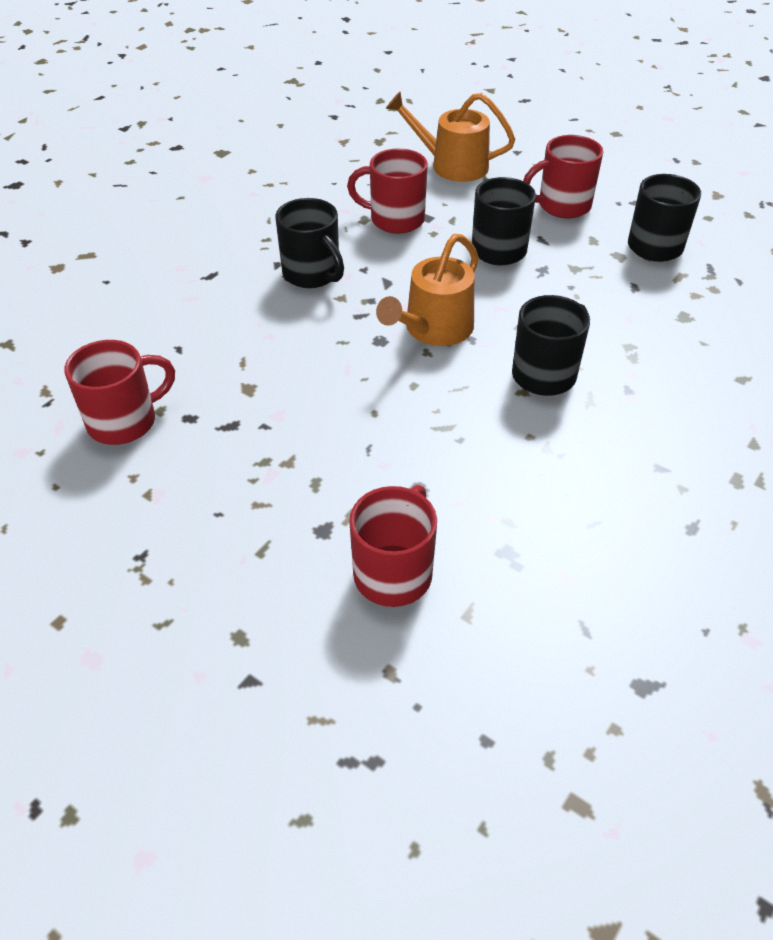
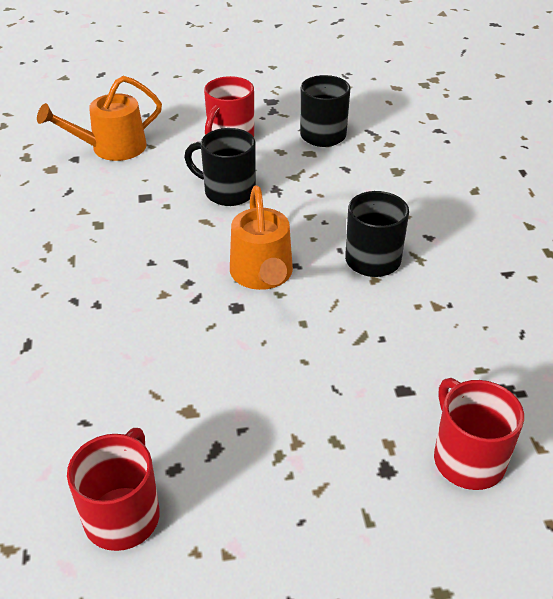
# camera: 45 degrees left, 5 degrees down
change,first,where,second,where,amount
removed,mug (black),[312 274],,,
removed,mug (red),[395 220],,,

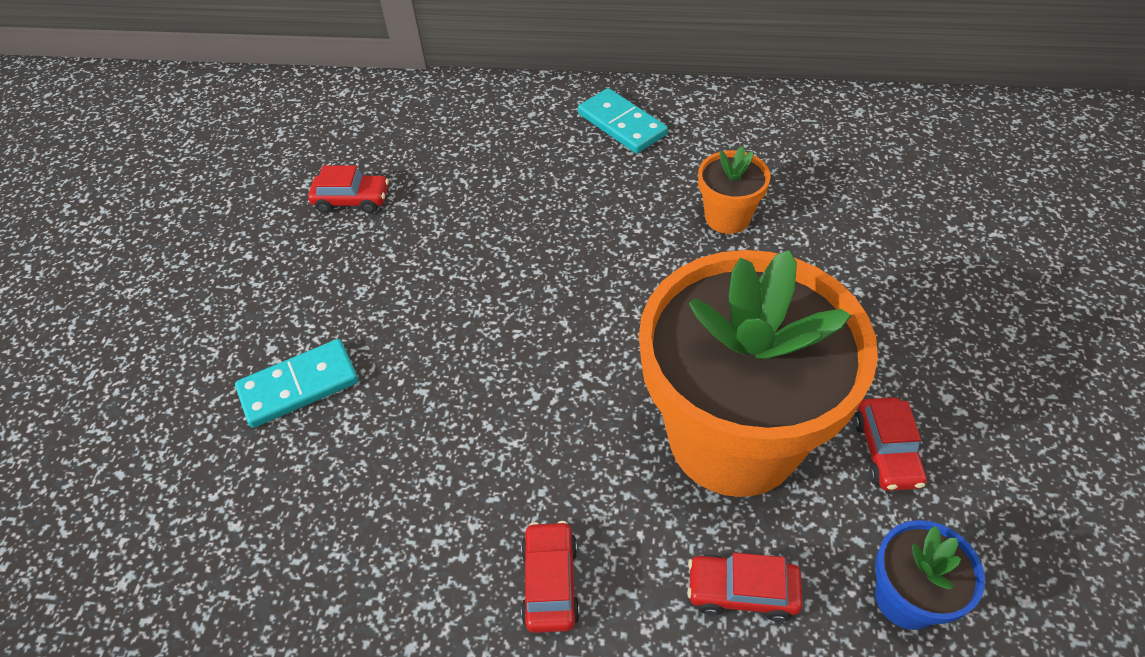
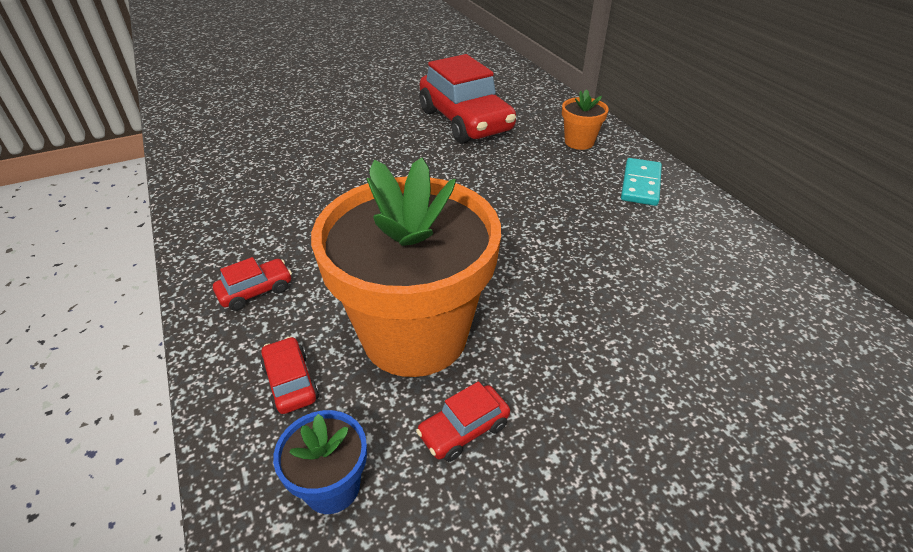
# camera: 55 degrees right, 10 degrees down
change,first,where,second,where,amount
resized,car (red),[352 200],,[465 121],x2.38
moved,flower pot (orange),[727 217],,[579 142],
removed,domino (turquoise),[299 385],,,

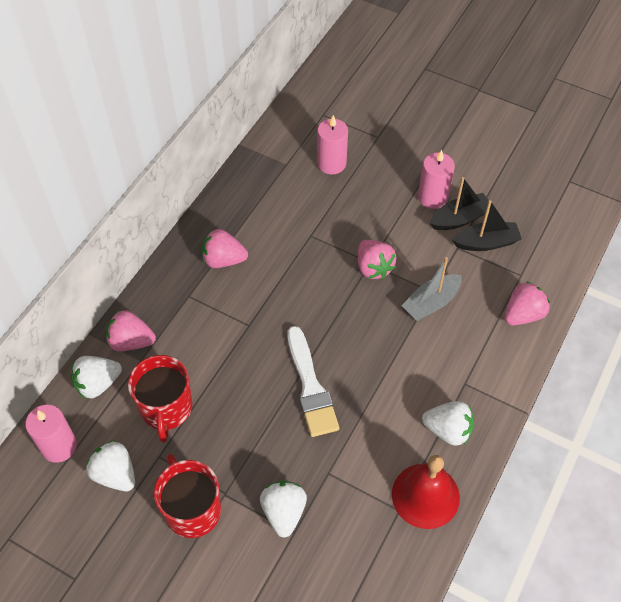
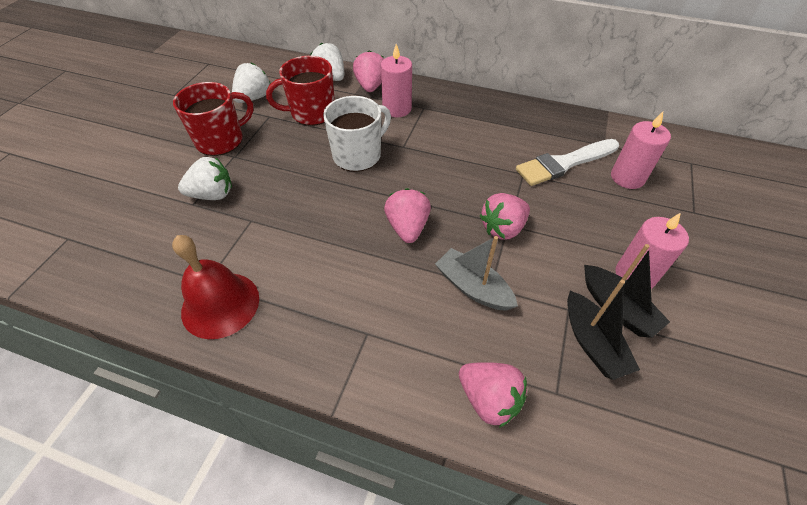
# camera: 80 degrees right, 5 degrees down
change,first,where,second,where,amount
added,,,mug (white),[358 155],
moved,candle (pink),[59 446],,[397 109],
moved,strawberry (pink),[223 260],,[407 227],
moved,brush (white),[310 387],,[564 163],
removed,strawberry (white),[448 430],,,

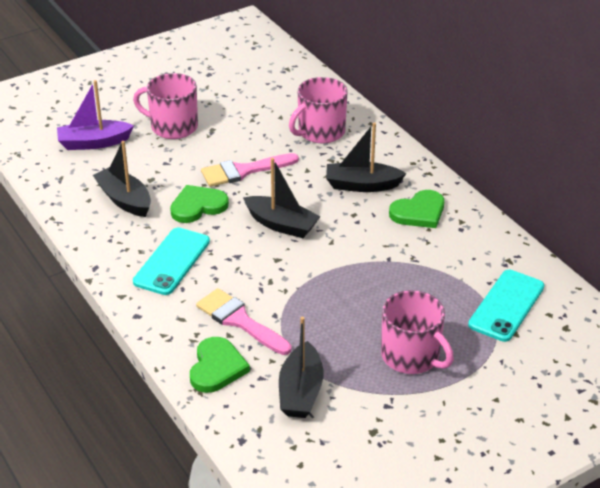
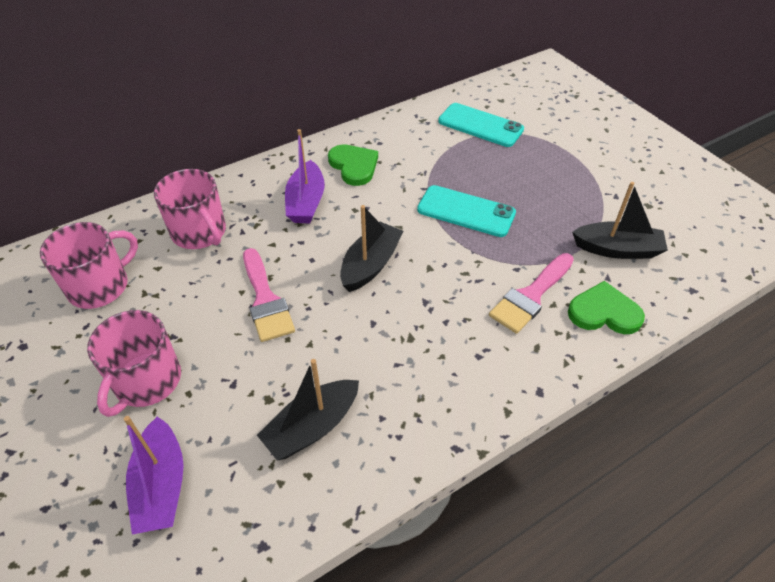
# camera: 90 degrees left, 10 degrees up
change,first,where,second,where,amount
moved,mug (pink),[411 356],,[100 286],
recoloured,boat (black),[362 185],boat (purple),[306 202],
moved,phone (turquoise),[172 261],,[466 211],
removed,heart (green),[198 206],,,

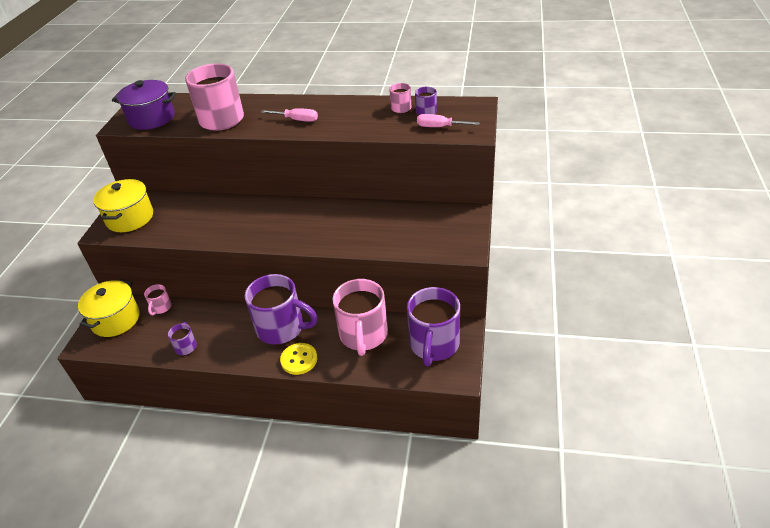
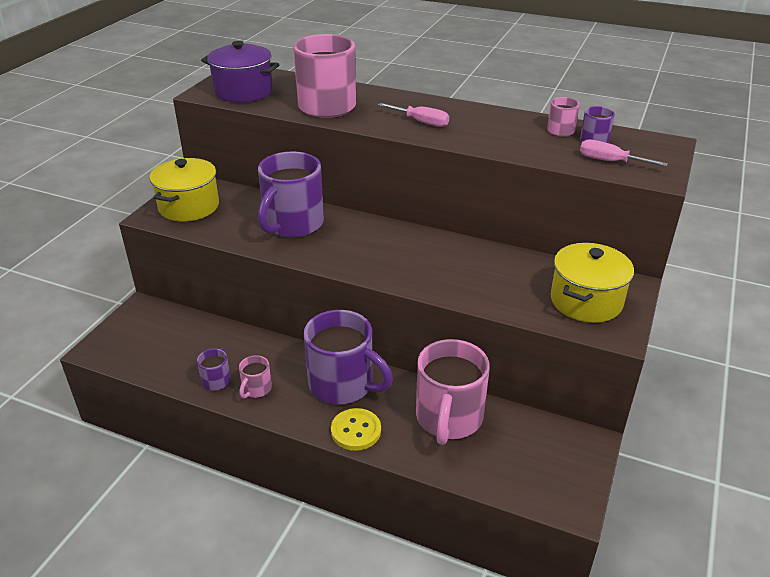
# camera: 10 degrees right, 5 degrees down
change,first,where,second,where,amount
moved,mug (pink),[161 307],,[256 389],
moved,mug (purple),[434 345],,[292 224],
moved,pot (yellow),[116 319],,[586 301],

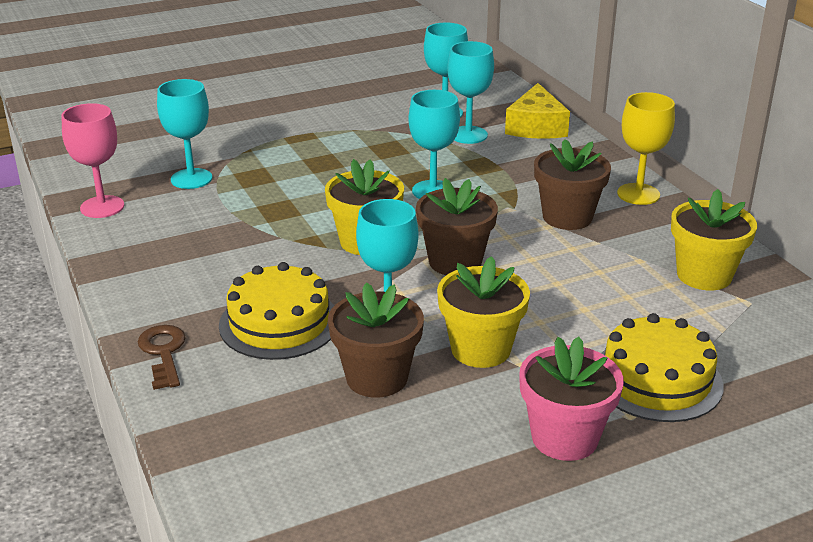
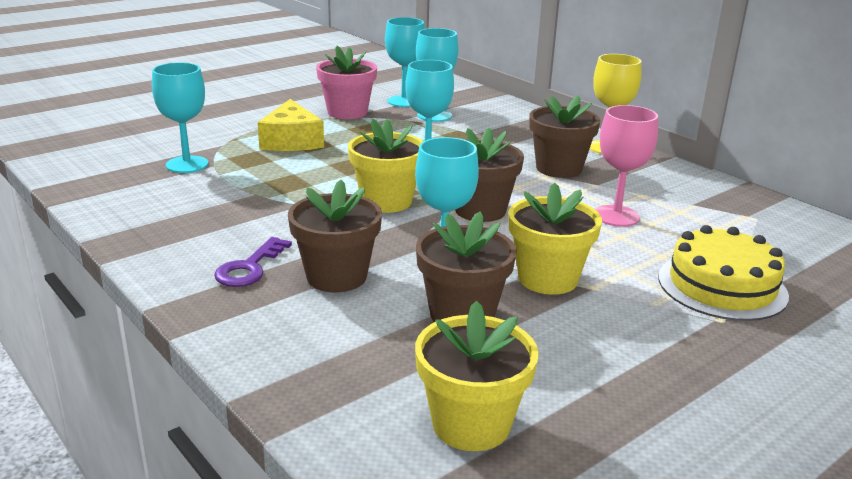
# camera: 15 degrees left, 5 degrees down
change,first,where,second,where,amount
added,,,key (purple),[249 267],
moved,cheese (yellow),[536 127],,[291 141],
replaced,cake (yellow),[279 323],flower pot (brown),[336 276],
moved,flower pot (pink),[564 438],,[347 112],
moved,flower pot (yellow),[704 275],,[471 424],
moved,goblet (pink),[102 207],,[616 216],
removed,key (brown),[163 353],,,

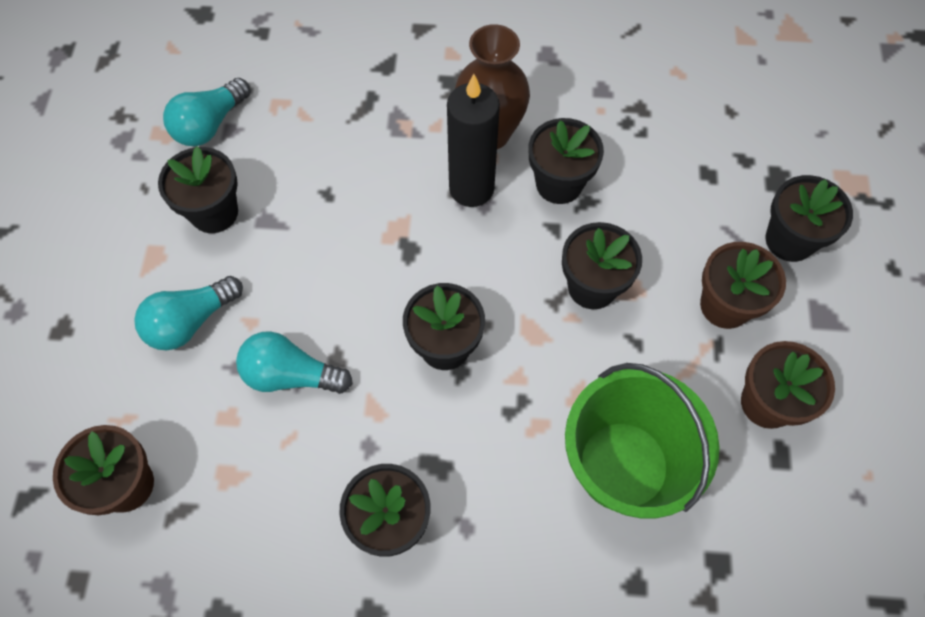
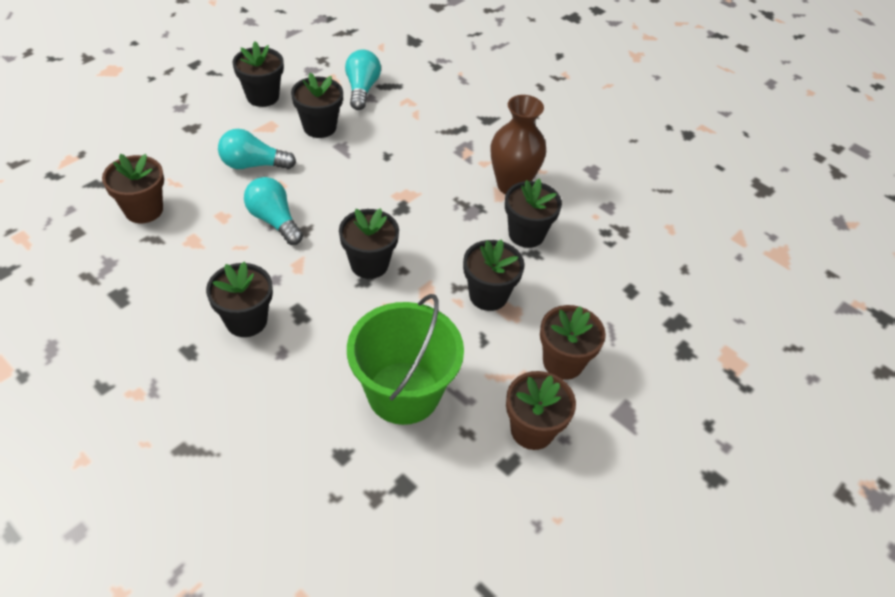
# camera: 35 degrees right, 15 degrees down
change,first,where,second,where,amount
moved,flower pot (black),[789 240],,[262 96],
turned,light bulb (turquoise),[210 125],,[362 89],105 degrees clockwise
removed,candle (black),[471 188],,,

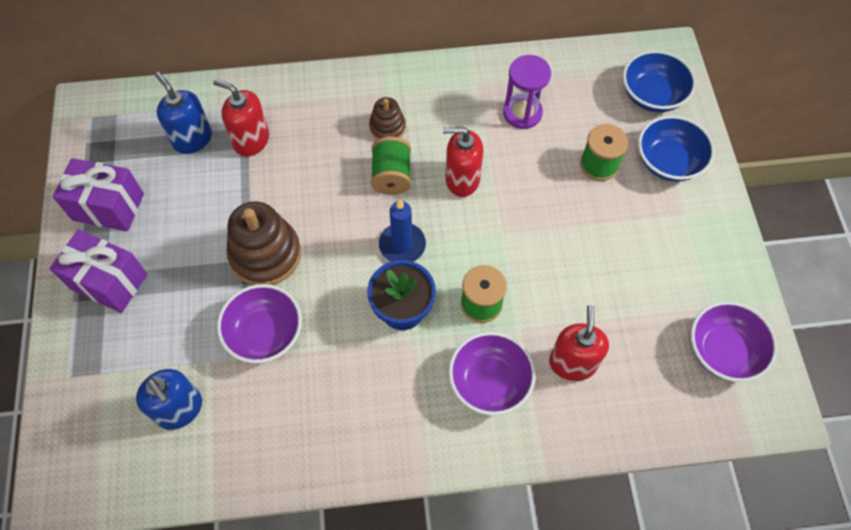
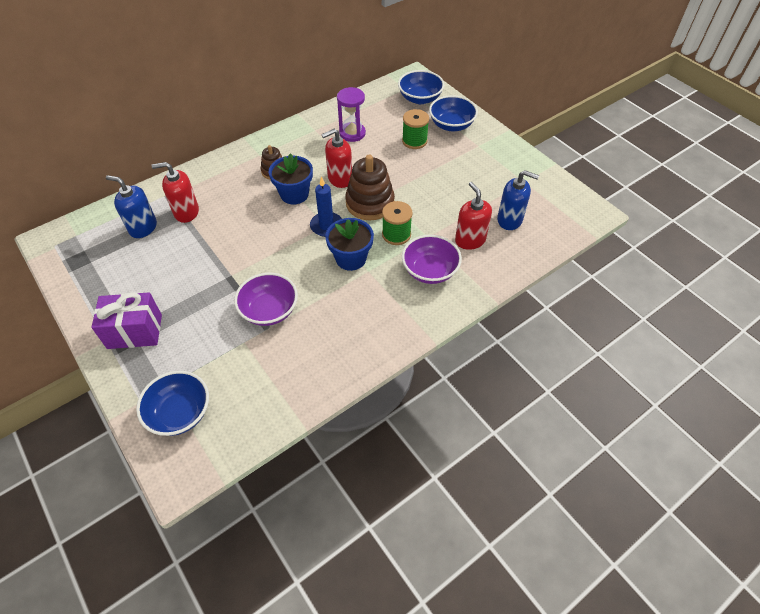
# camera: 30 degrees left, 10 degrees down
change,first,where,second,where,amount
added,,,bowl (blue),[180 413],
replaced,spool (green),[391 176],flower pot (blue),[294 194],
moved,stacking toy (brown),[265 254],,[370 203],
moved,soap dispenser (blue),[180 409],,[510 220],
removed,gift (purple),[108 207],,,
removed,bowl (purple),[723 351],,,

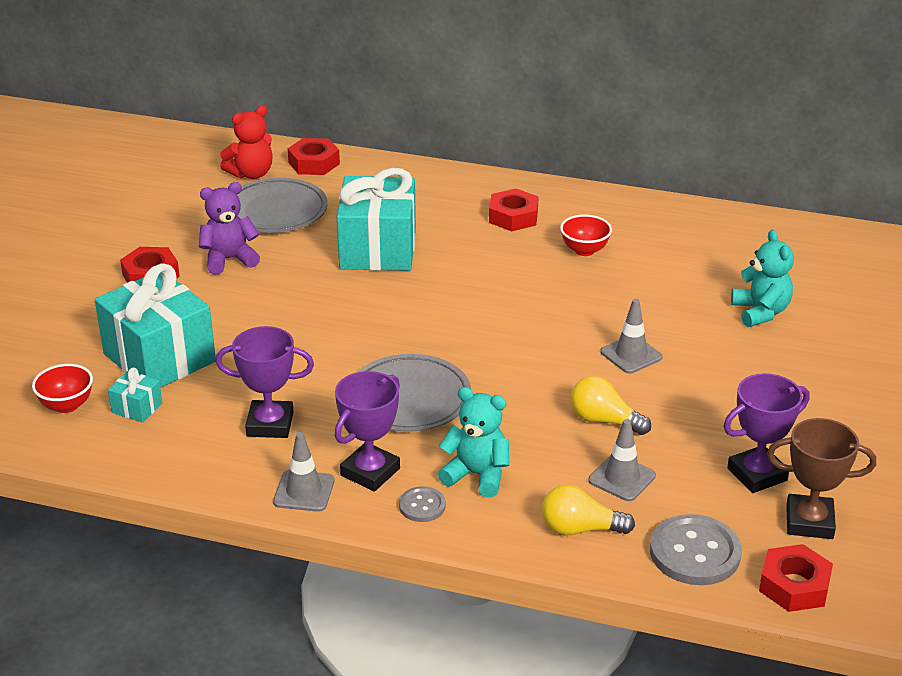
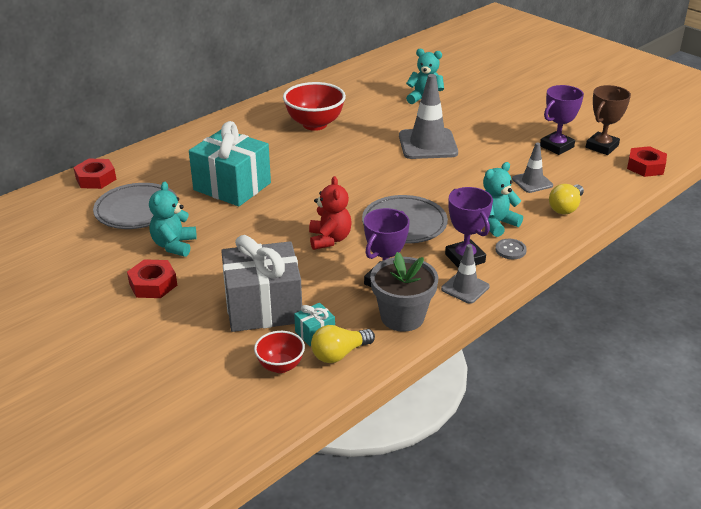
# camera: 60 degrees left, 0 degrees up
change,first,where,second,where,amount
recoloured,teddy bear (purple),[229 259],teddy bear (turquoise),[174 245],
recoloured,gift (turquoise),[159 357],gift (grey),[263 307],
resized,bowl (red),[584 250],,[315 124],x1.81
moved,teddy bear (red),[251 174],,[329 239],
moved,light bulb (yellow),[604 420],,[339 354],
added,,,flower pot (grey),[402 317],
resized,traffic cone (grey),[631 355],,[428 144],x1.81
turned,trophy (purple),[757 474],,[556 146],45 degrees clockwise
removed,nut (red),[513 217],,,
removed,button (grey),[695 552],,,

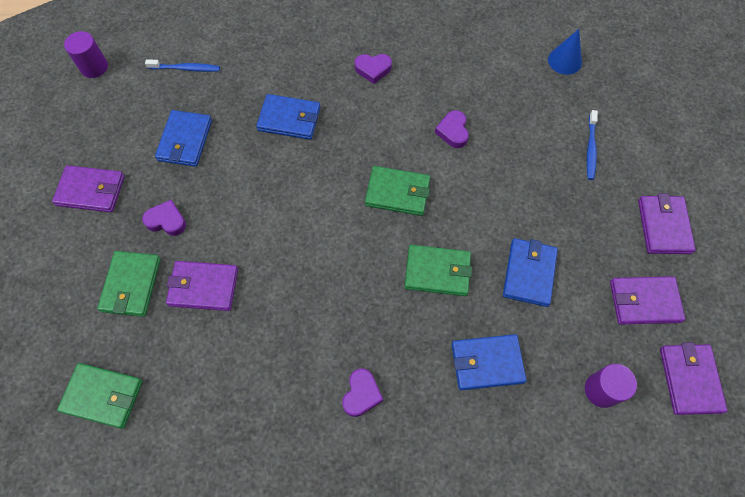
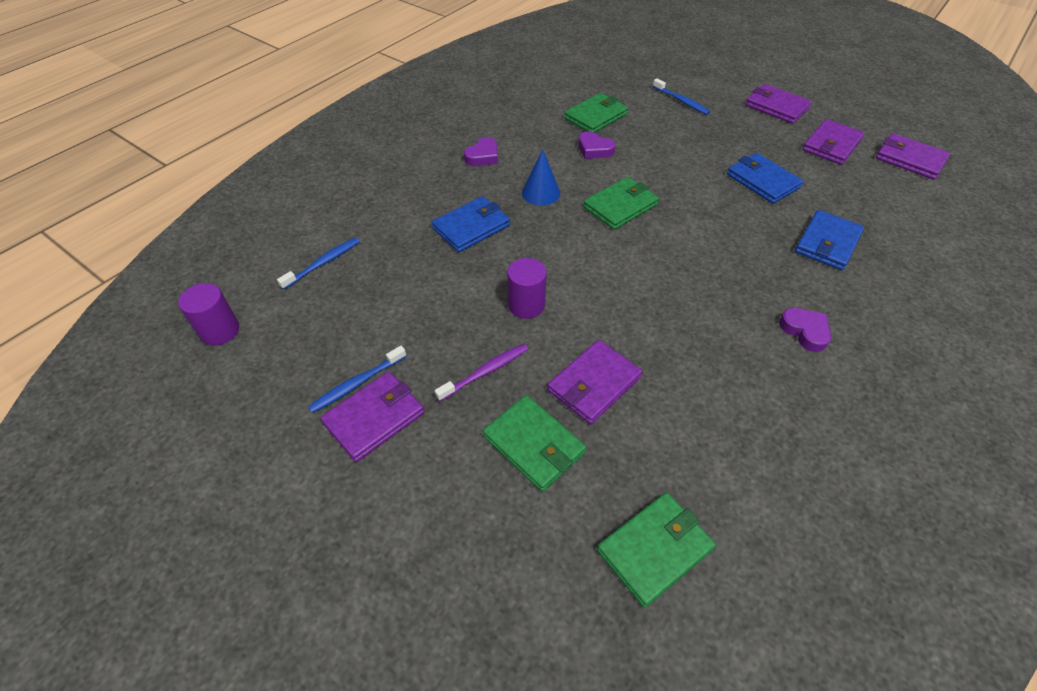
# camera: 50 degrees left, 15 degrees down
change,first,where,second,where,amount
added,,,toothbrush (blue),[357 383],
replaced,heart (purple),[167 221],toothbrush (purple),[485 372],
moved,cylinder (purple),[601 390],,[526 305],
moved,cone (blue),[564 61],,[541 193],
moved,wallet (green),[437 271],,[595 116],
removed,wallet (blue),[185 140],,,

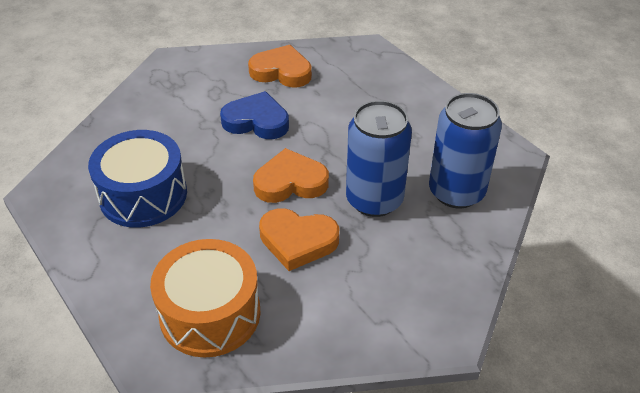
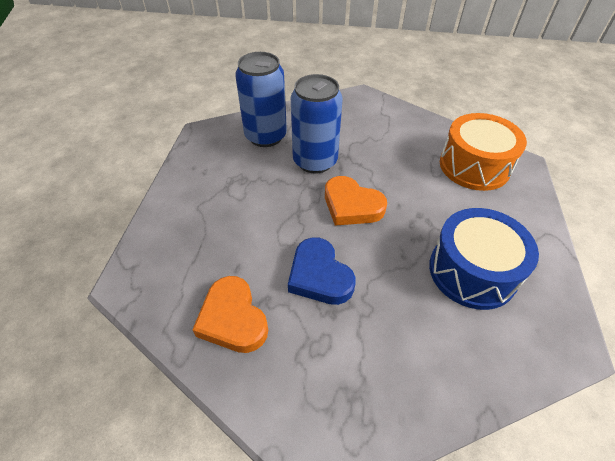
# camera: 135 degrees left, 5 degrees up
change,first,where,second,where,amount
removed,heart (orange),[298 241],,,

